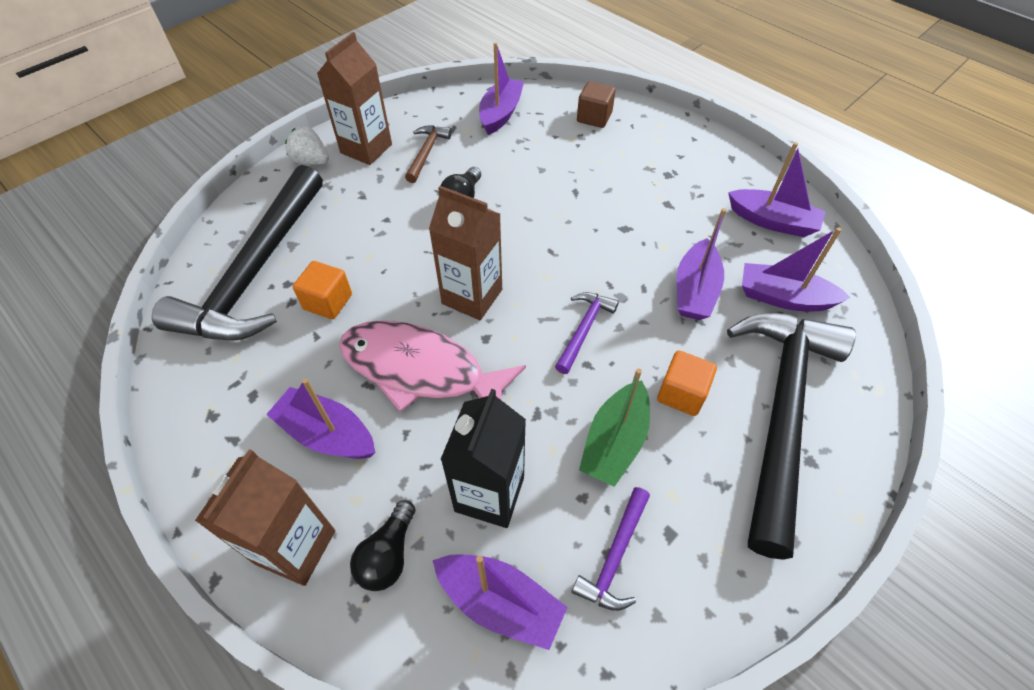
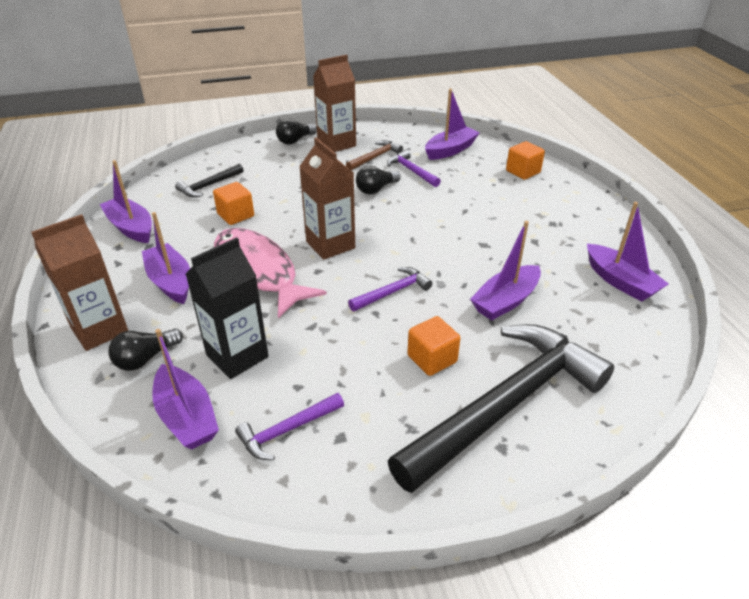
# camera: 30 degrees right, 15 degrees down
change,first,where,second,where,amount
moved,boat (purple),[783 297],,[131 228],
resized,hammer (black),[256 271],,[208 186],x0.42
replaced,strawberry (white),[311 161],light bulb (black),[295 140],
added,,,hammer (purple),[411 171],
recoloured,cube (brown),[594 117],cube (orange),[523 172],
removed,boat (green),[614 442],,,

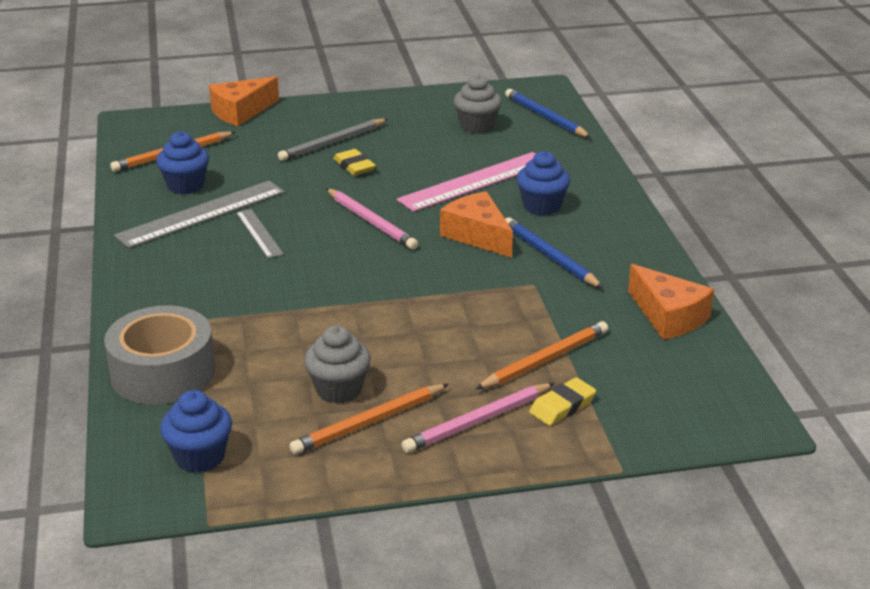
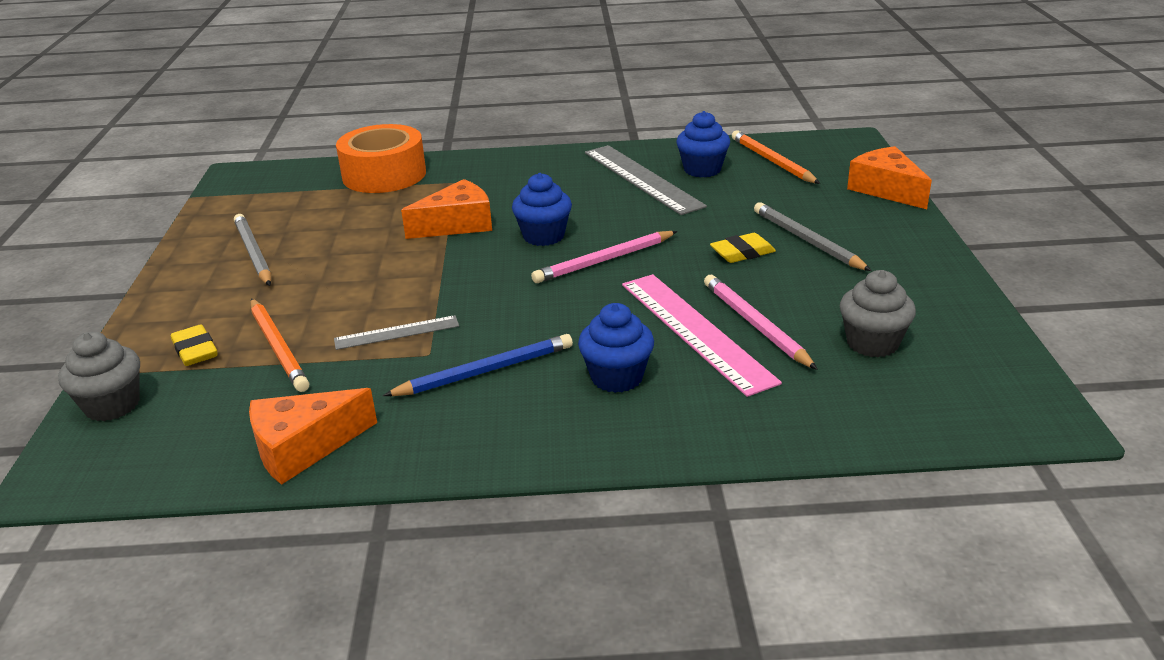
# camera: 100 degrees right, 0 degrees up
change,first,where,second,where,amount
moved,cupcake (grey),[338 389],,[112 405],
recoloured,pencil (orange),[369 422],pencil (grey),[253 253],
moved,ruler (grey),[259 233],,[397 332],
recoloured,tape (grey),[163 372],tape (orange),[384 175],
moved,cheese (orange),[477 235],,[457 224],
moved,cupcake (blue),[200 457],,[543 236],
moved,pencil (pink),[477 421],,[755 325],
removed,pencil (blue),[545 117],,,

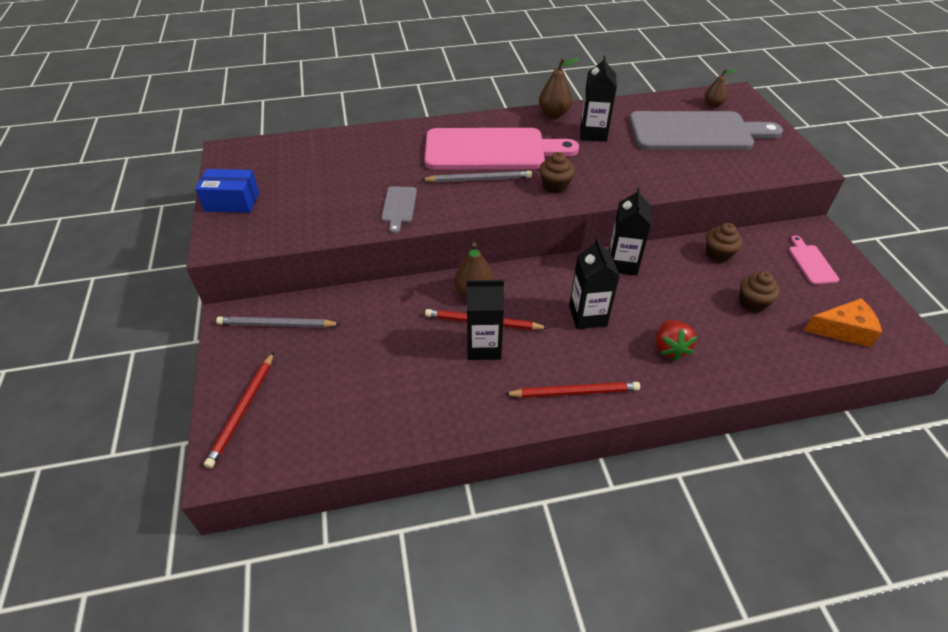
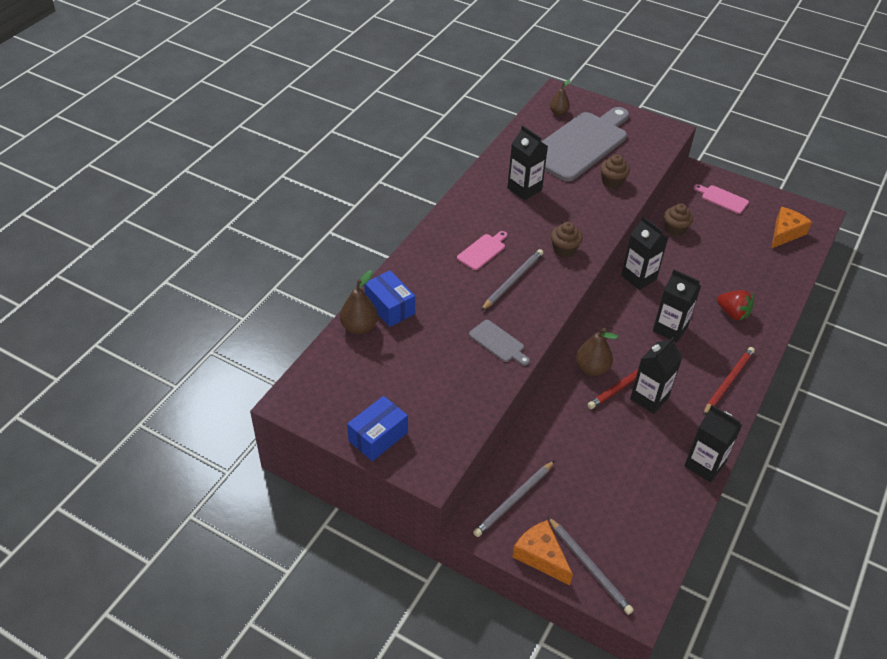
# camera: 50 degrees left, 0 degrees up
change,first,where,second,where,amount
moved,pear (brown),[554 113],,[359 327],
added,,,box (blue),[390 307],
resized,cutting board (pink),[491 150],,[483 251],x0.42
added,,,cheese (orange),[540 556],
recoloured,pencil (red),[243 410],pencil (grey),[589 566],
moved,cupcake (brown),[752 303],,[612 182],
added,,,carton (black),[704 465],

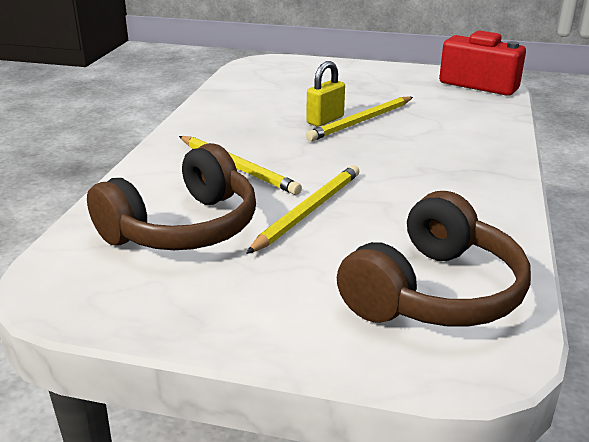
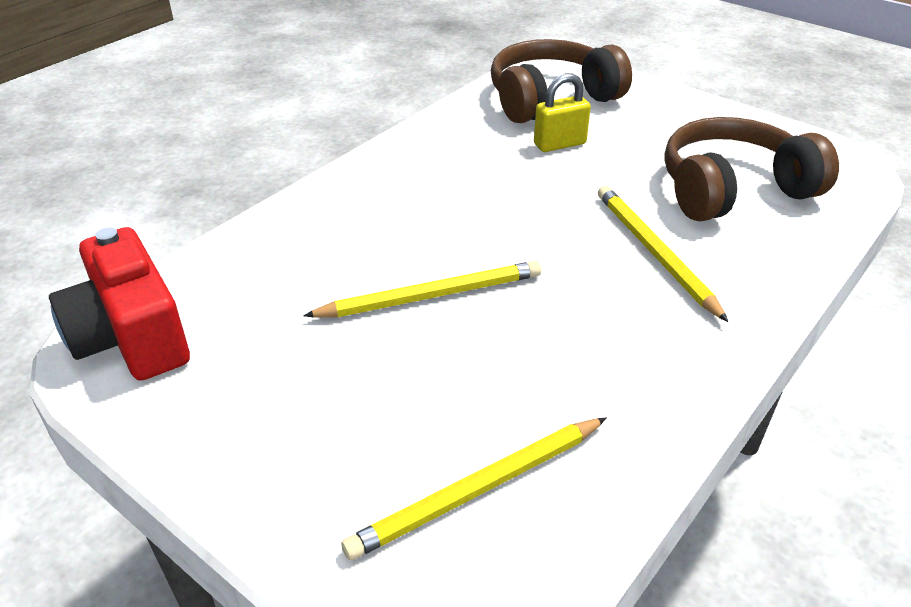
# camera: 155 degrees left, 10 degrees up
change,first,where,second,where,amount
moved,pencil (yellow),[308 211],,[479 490],
moved,padlock (yellow),[325 120],,[559 144],

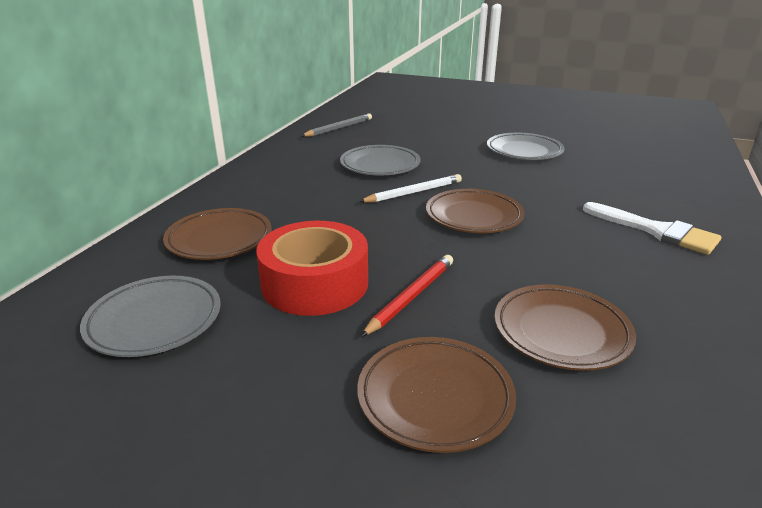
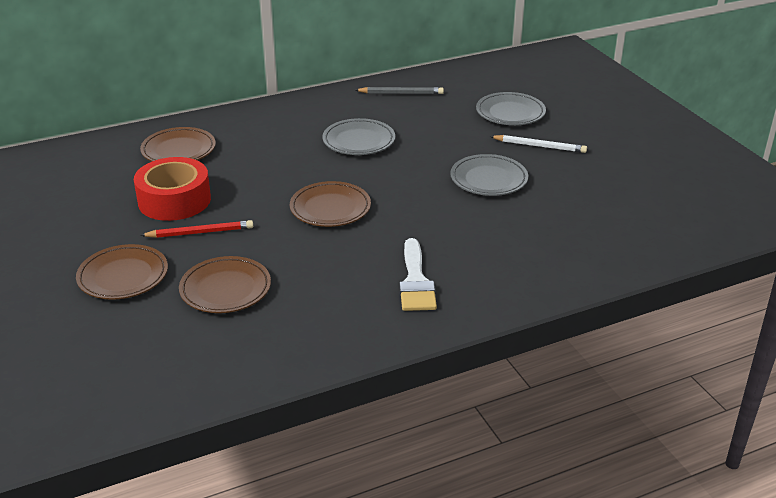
# camera: 45 degrees right, 5 degrees up
change,first,where,second,where,amount
moved,plate (grey),[154 321],,[510 113],
moved,pencil (white),[414 192],,[540 146],

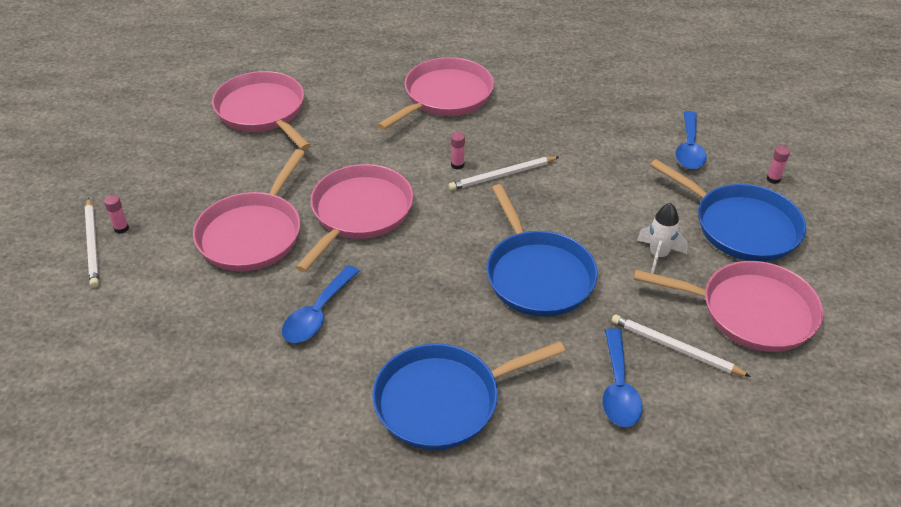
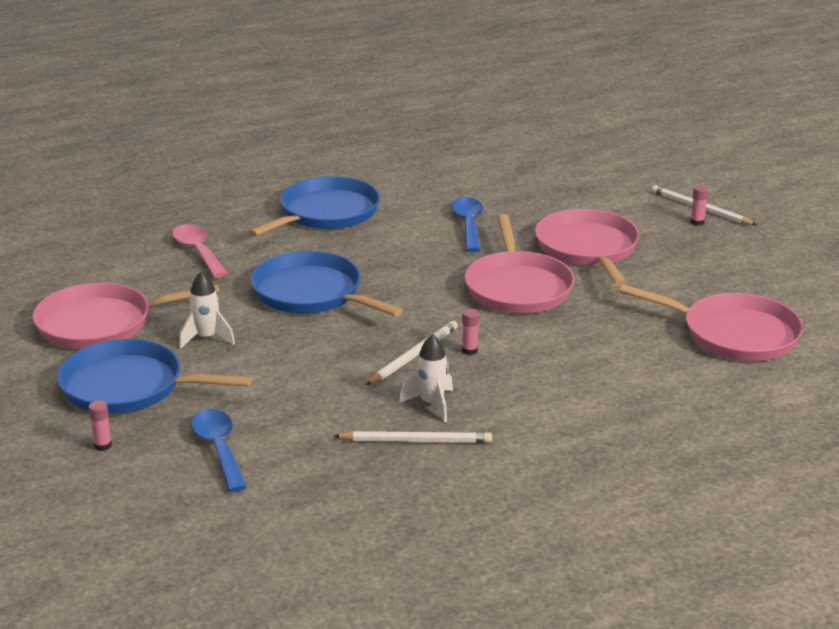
# camera: 150 degrees right, 15 degrees down
change,first,where,second,where,amount
recoloured,spoon (blue),[618 388],spoon (pink),[198 252],
moved,pencil (white),[675 348],,[415 441],
added,,,rocket (white),[432 404],
removed,pan (pink),[445 96],,,

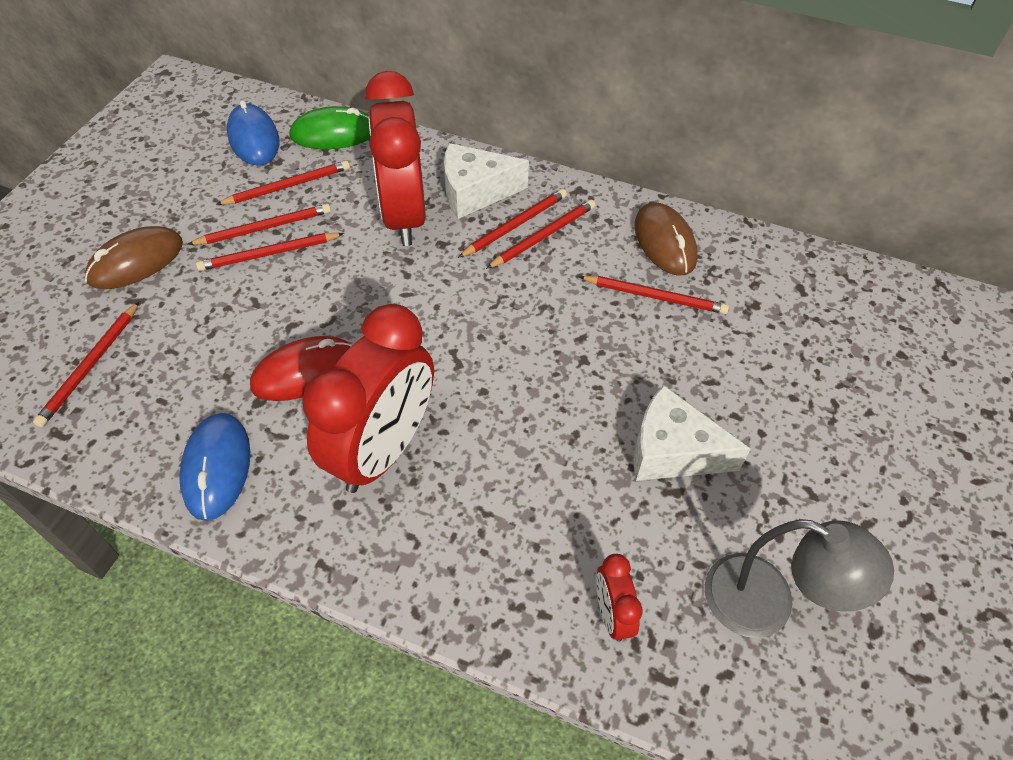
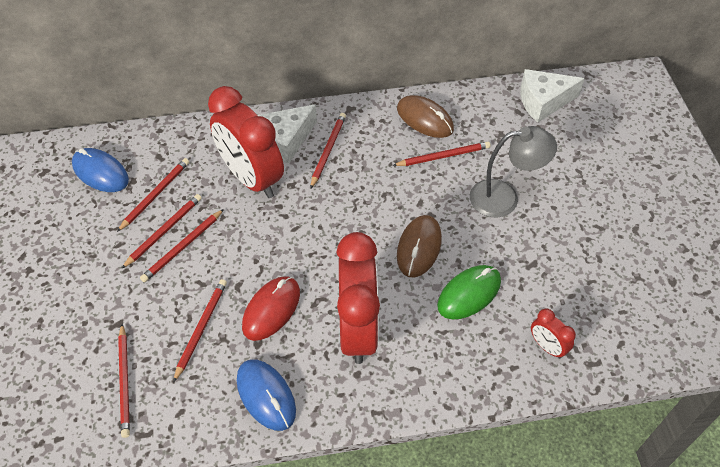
# camera: 30 degrees left, 0 degrees up
change,first,where,second,where,amount
moved,pencil (red),[543 236],,[201 328],
moved,mouse (brown),[136 261],,[419 247],
moved,mouse (green),[334 133],,[469 293],
moved,lamp (grey),[767 604],,[504 198],
moved,cheese (white),[672 451],,[543 102],

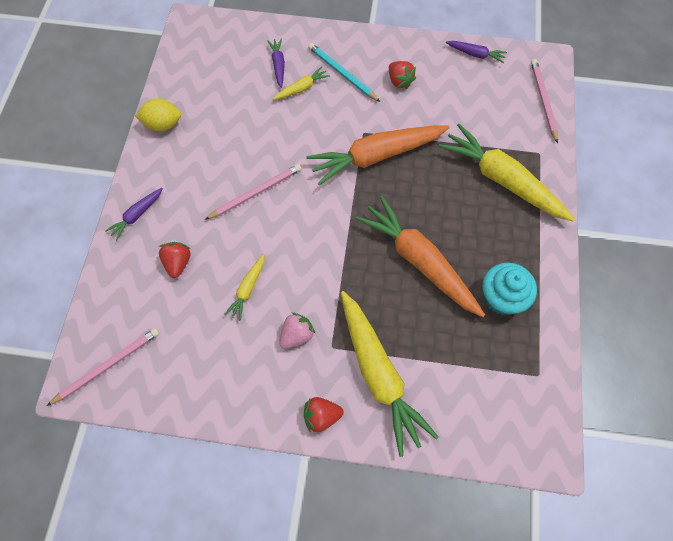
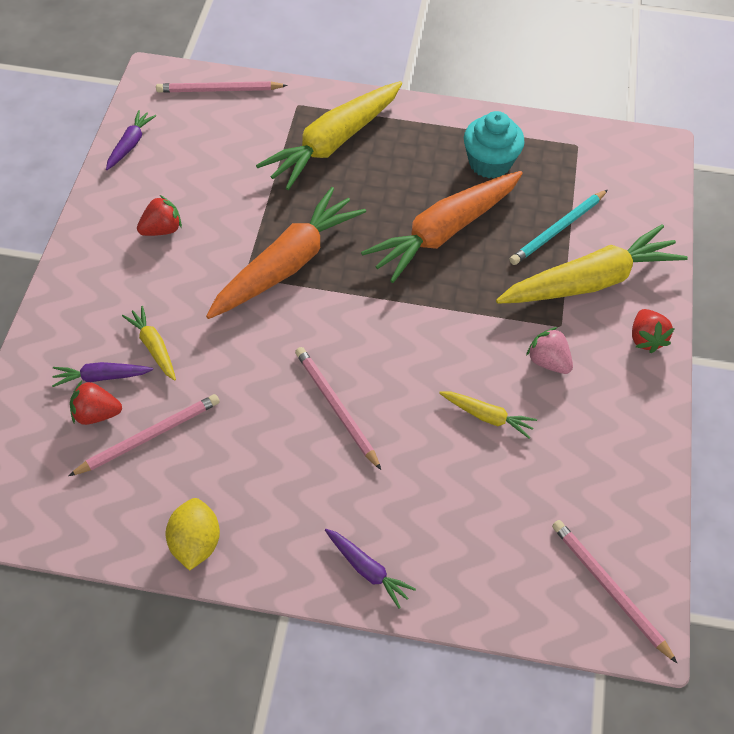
# camera: 90 degrees left, 10 degrees down
change,first,where,second,where,amount
added,,,pencil (pink),[149 436],
moved,strawberry (red),[178 263],,[96 414],
turned,carrot (orange),[376 156],,[287 264],120 degrees counterclockwise
moved,pencil (turquoise),[342 74],,[558 229],

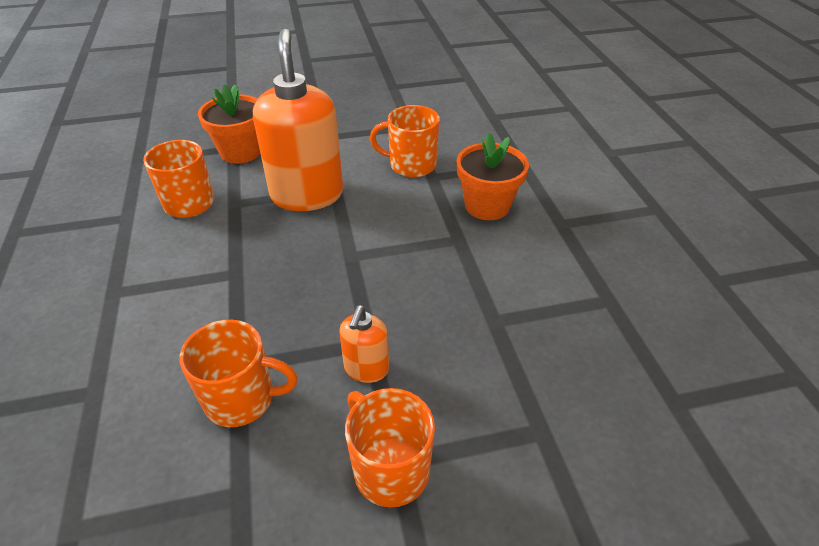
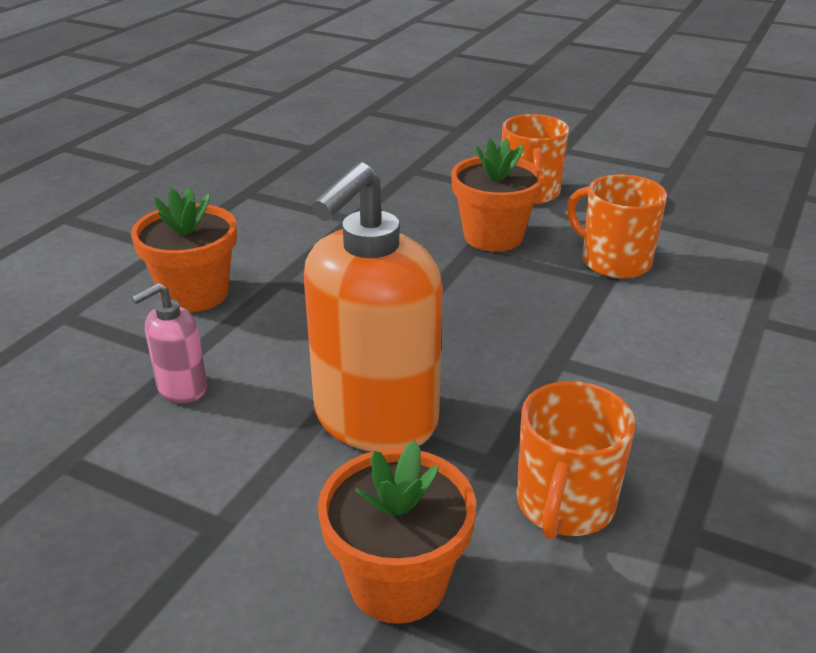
# camera: 140 degrees left, 10 degrees down
change,first,where,second,where,amount
replaced,mug (orange),[411 165],soap dispenser (pink),[181 388],
replaced,soap dispenser (orange),[366 369],flower pot (orange),[493 236],

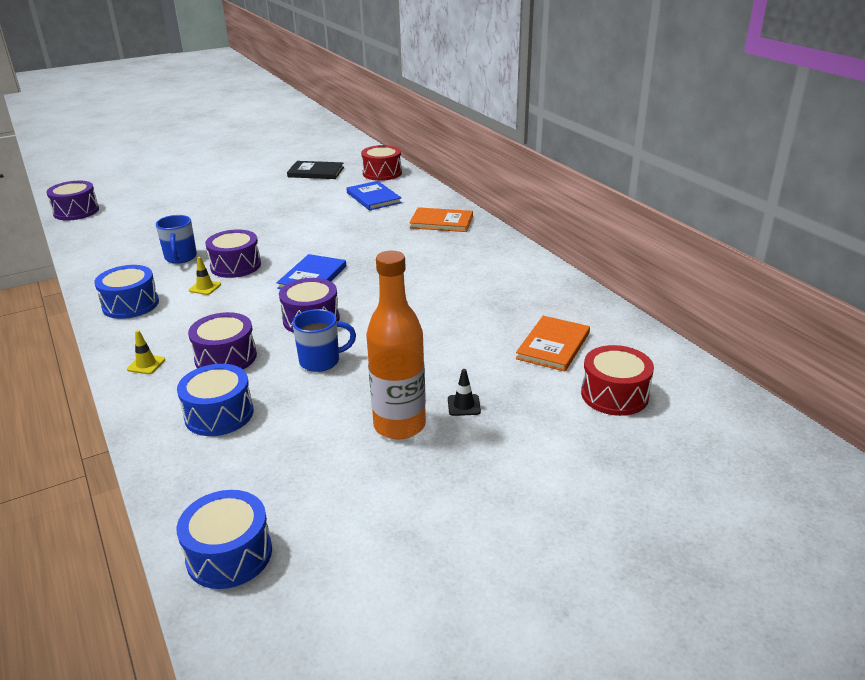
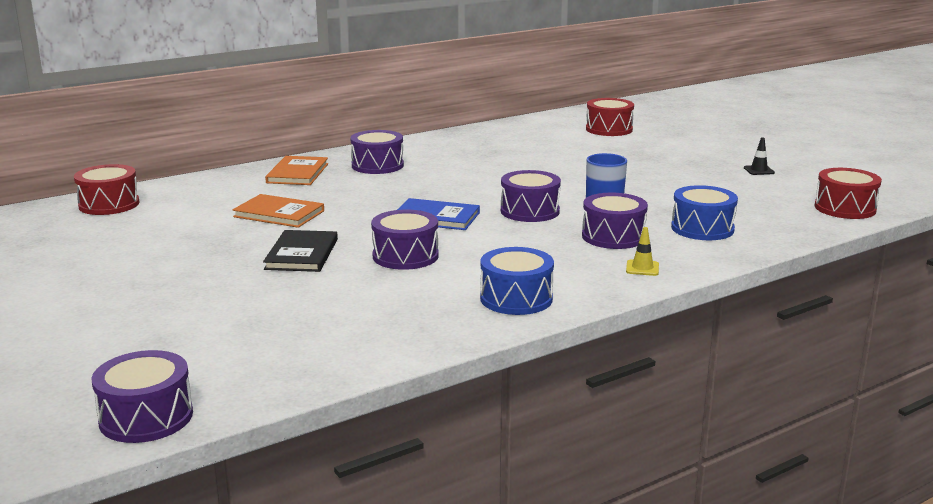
# camera: 95 degrees left, 10 degrees down
change,first,where,second,where,amount
moved,book (orange),[553 346],,[279 214],
moved,book (black),[316 172],,[302 254],
added,,,drum (purple),[377 165],
moved,traffic cone (black),[464 405],,[759 170],
recoloured,drum (blue),[229 554],drum (red),[845 208],
removed,mug (blue),[180 258],,,
removed,traffic cone (yellow),[205 287],,,
removed,book (blue),[373 198],,,
removed,bottle (orange),[399 425],,,

